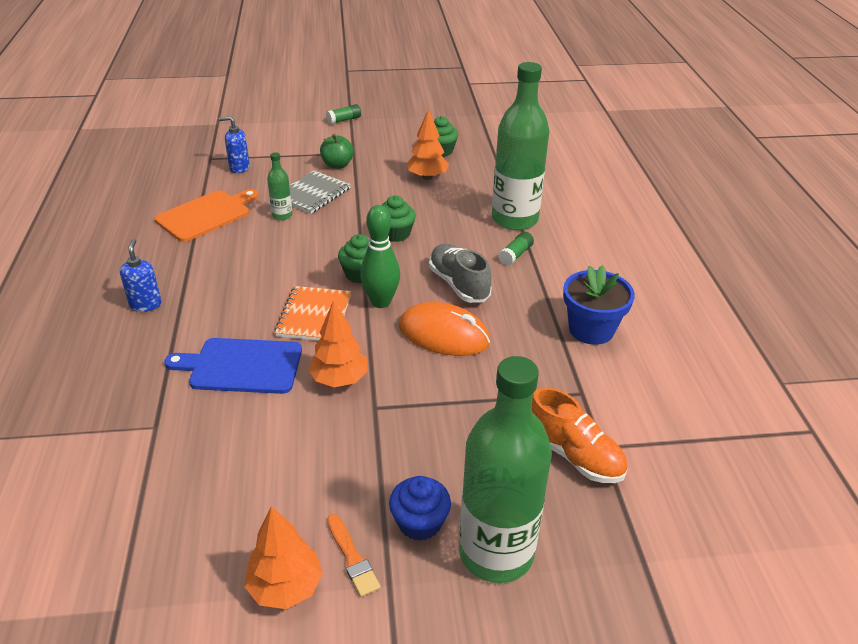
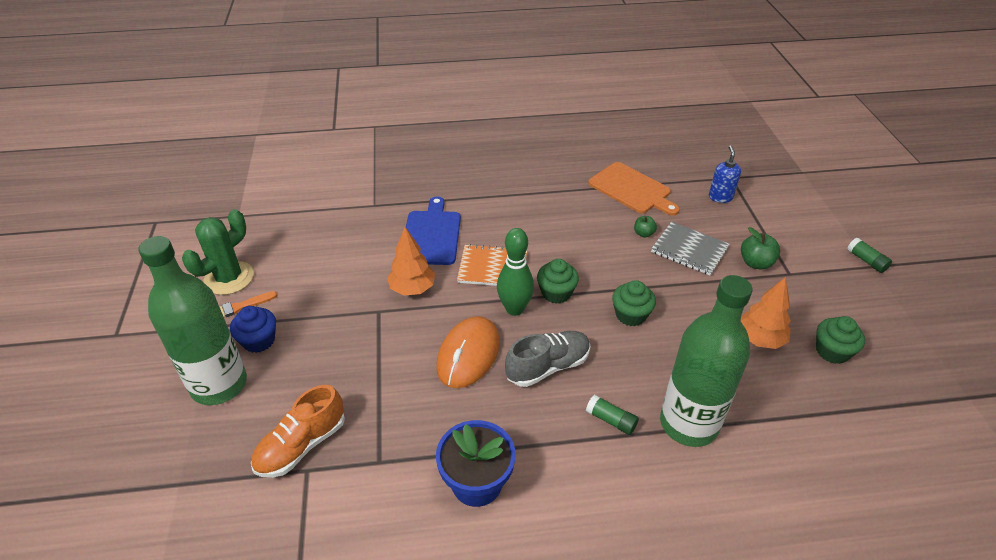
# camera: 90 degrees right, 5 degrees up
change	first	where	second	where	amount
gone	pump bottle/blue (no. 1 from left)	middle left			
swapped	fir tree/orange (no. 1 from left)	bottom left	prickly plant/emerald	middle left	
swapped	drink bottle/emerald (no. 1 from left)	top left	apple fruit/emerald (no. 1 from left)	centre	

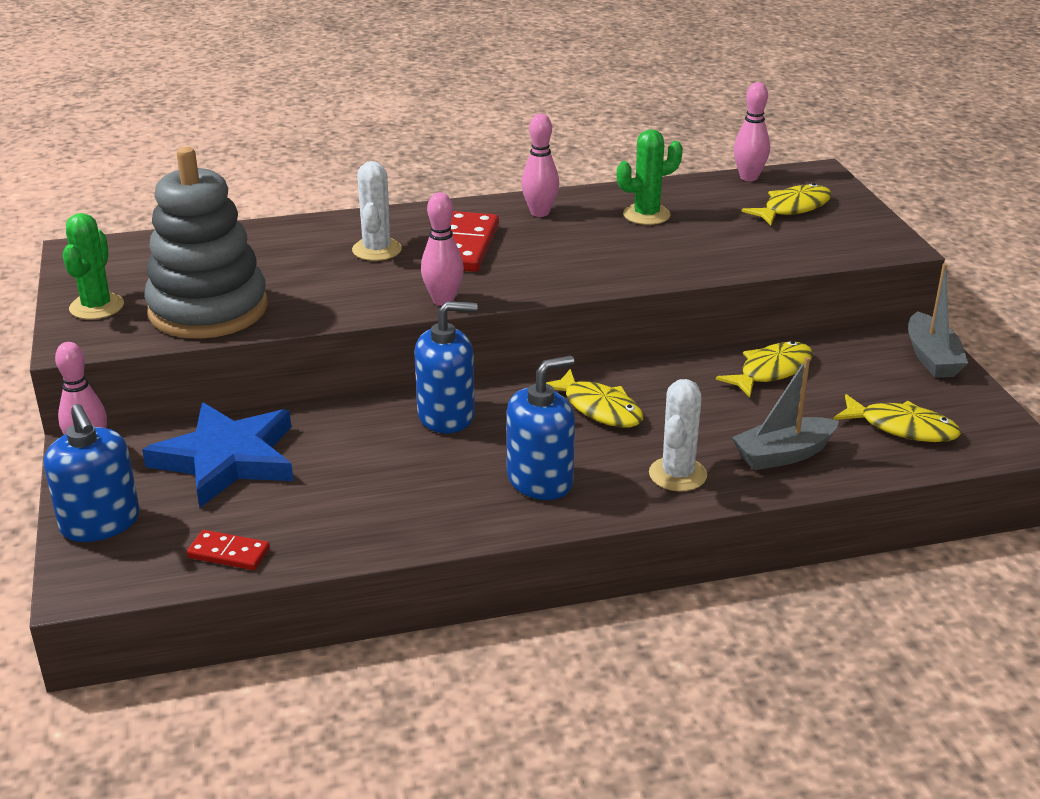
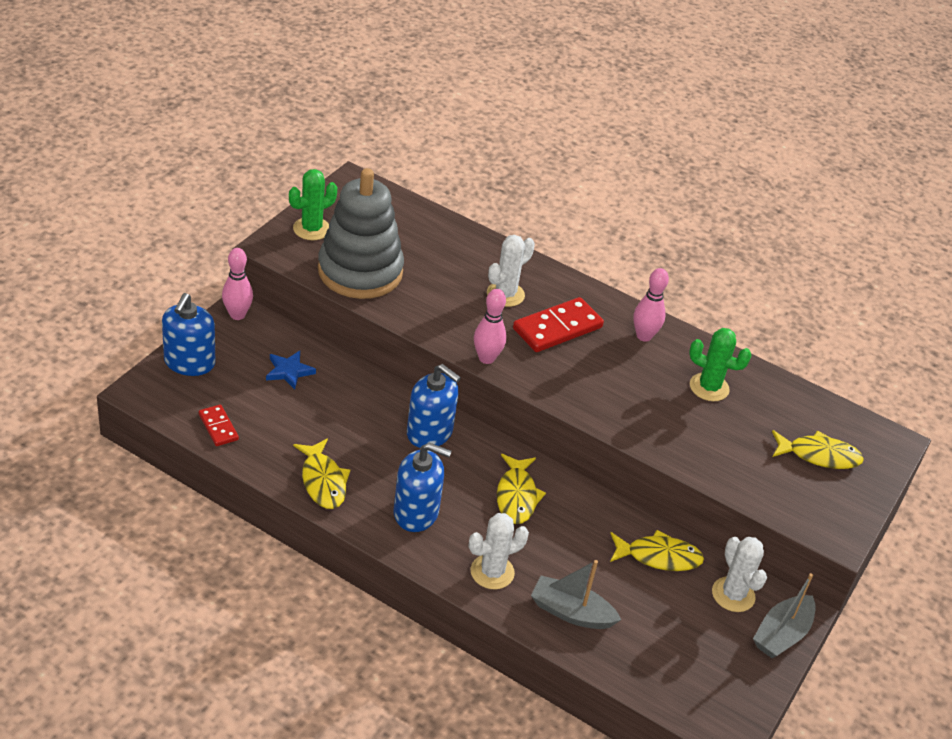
# camera: 40 degrees right, 10 degrees up
change	first	where	second	where	amount
gone	tenpin/rosy (no. 4 from left)	top right			
new			prickly plant/white (no. 3 from left)	bottom right	
shifted	fish figure/yellow (no. 4 from left in the first image)	middle right	fish figure/yellow (no. 1 from left)	centre	
scaled	five-pointed star/blue	middle left		middle left	x0.48

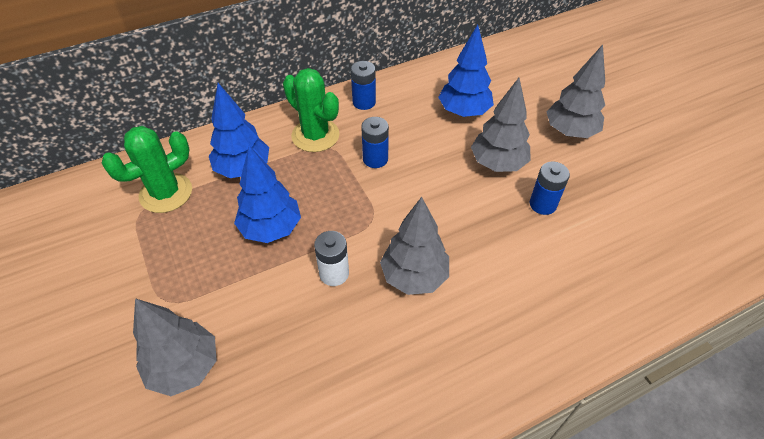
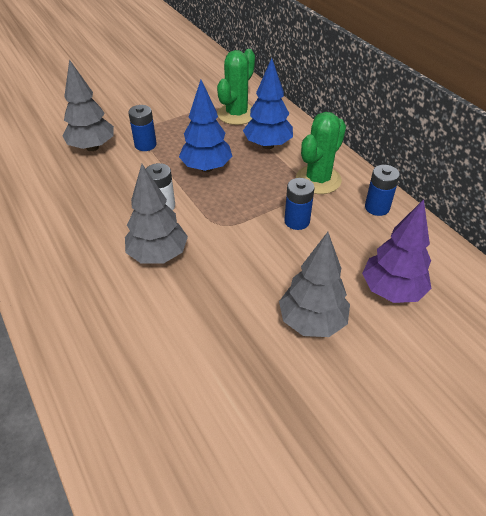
# camera: 85 degrees right, 5 degrees down
change	first	where	second	where	amount
gone	fir tree/ash-grey (no. 4 from left)	top right			
shifted	AA battery/blue (no. 3 from left in the first image)	middle right	AA battery/blue (no. 1 from left)	top left	
repainted	fir tree/blue (no. 3 from left)	top centre	fir tree/royal purple	middle right	
rotated	prickly plant/emerald (no. 1 from left)	middle left		top centre	75 degrees clockwise

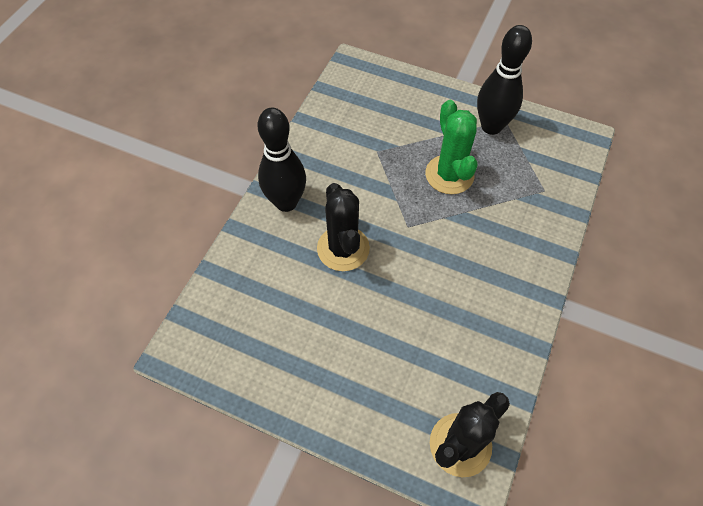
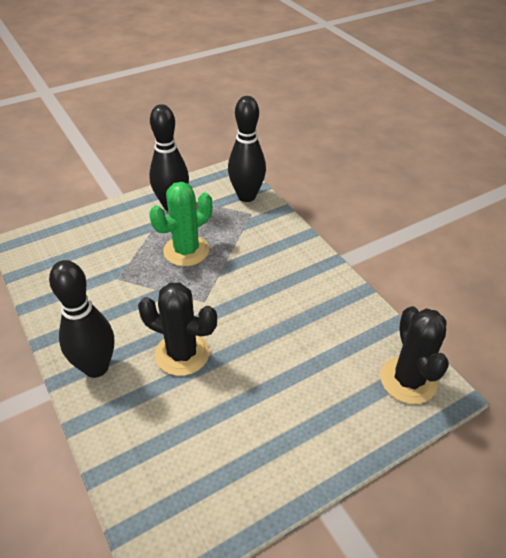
# camera: 55 degrees left, 15 degrees down
change	first	where	second	where	amount
new			tenpin/jet-black (no. 3 from left)	top centre	
rotated	prickly plant/emerald	top centre		centre	60 degrees counterclockwise

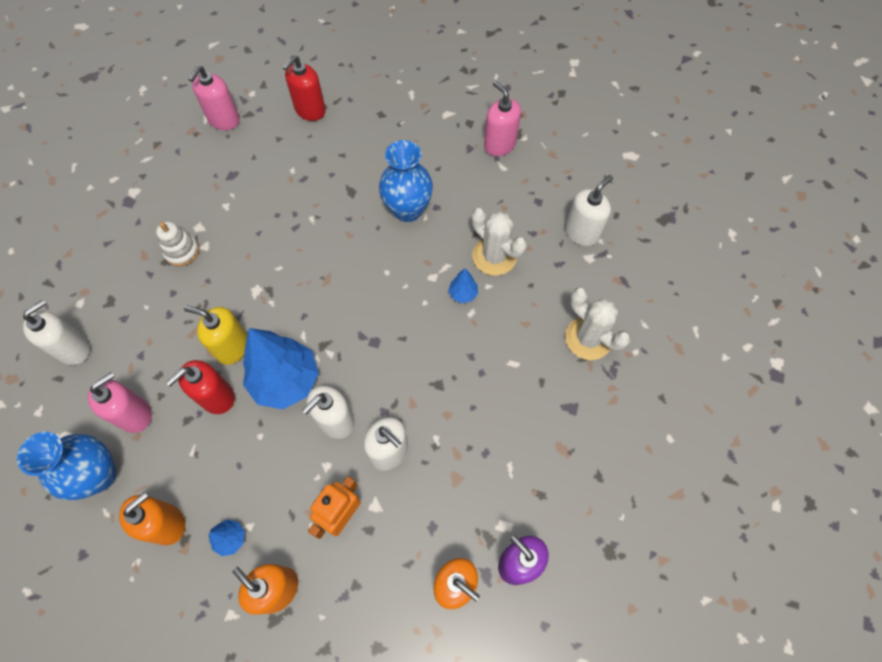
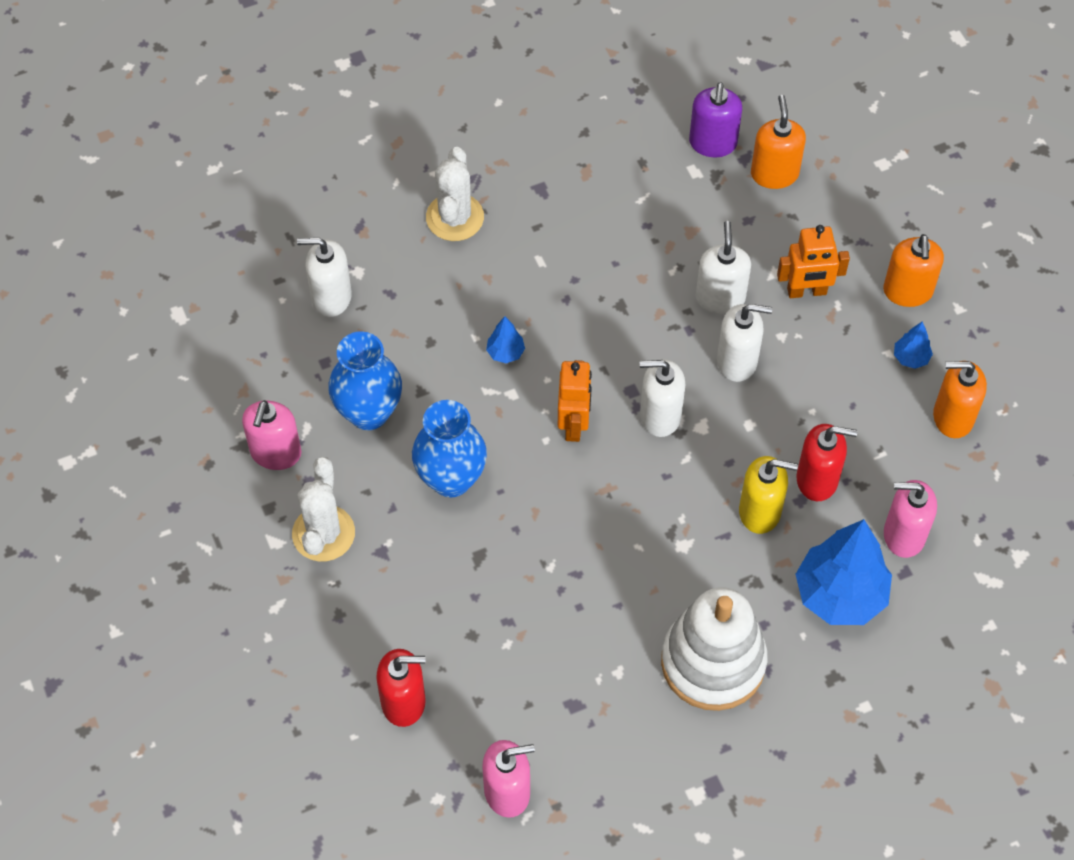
# camera: 130 degrees left, 5 degrees down
change	first	where	second	where	amount
new			robot figure/orange (no. 1 from left)	centre	
shifted	vase/blue (no. 1 from left)	bottom left		centre	
shifted	pump bottle/white (no. 1 from left in the first image)	middle left	pump bottle/white (no. 2 from left)	centre	
shifted	fir tree/blue (no. 2 from left)	middle left		middle right	
shifted	prickly plant/white (no. 1 from left)	centre		middle left	
rotated	pump bottle/yellow	middle left		middle right	60 degrees counterclockwise
scaled	stacking rings/white	middle left		bottom centre	x2.06

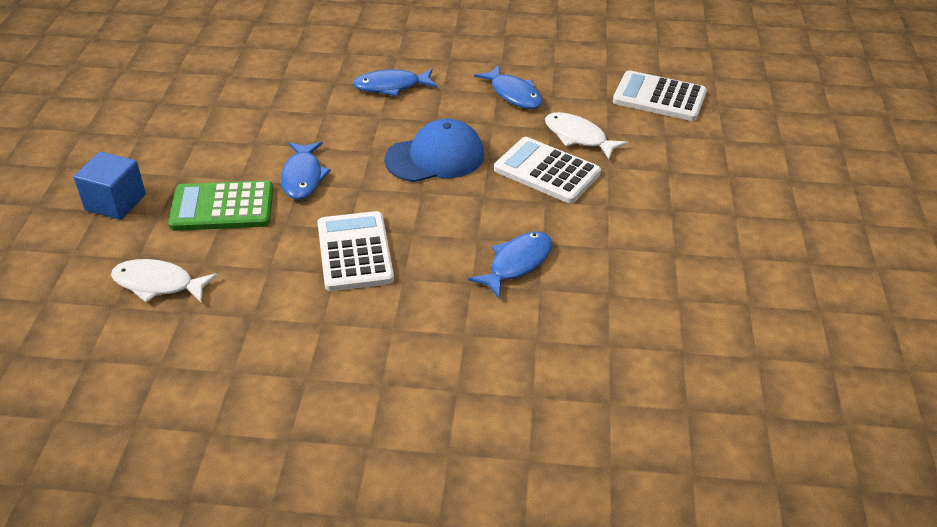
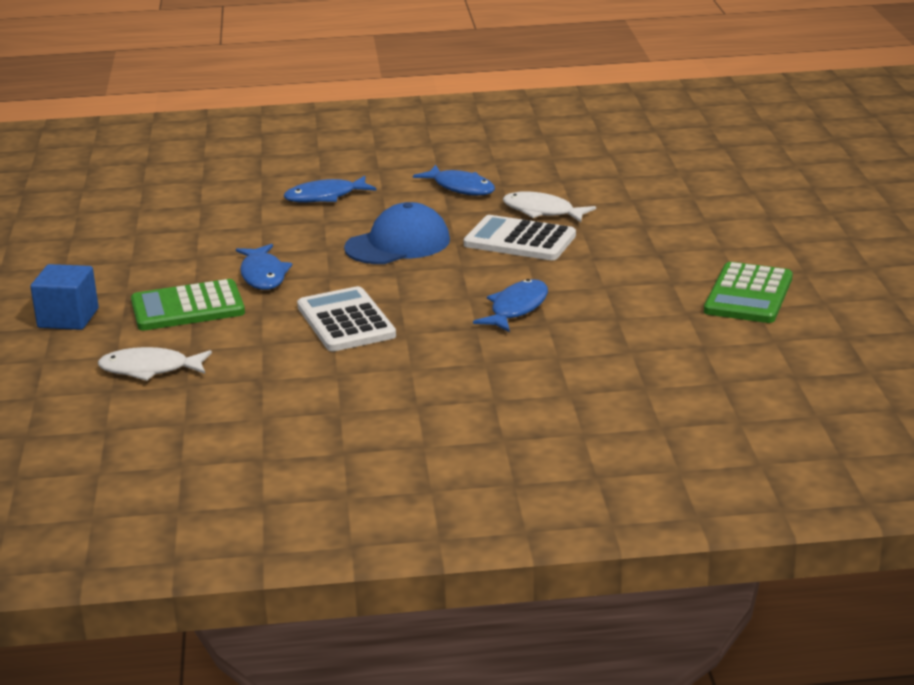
# camera: 10 degrees left, 15 degrees down
change	first	where	second	where	amount
gone	calculator/white (no. 3 from left)	top right			
new			calculator/emerald (no. 2 from left)	middle right	

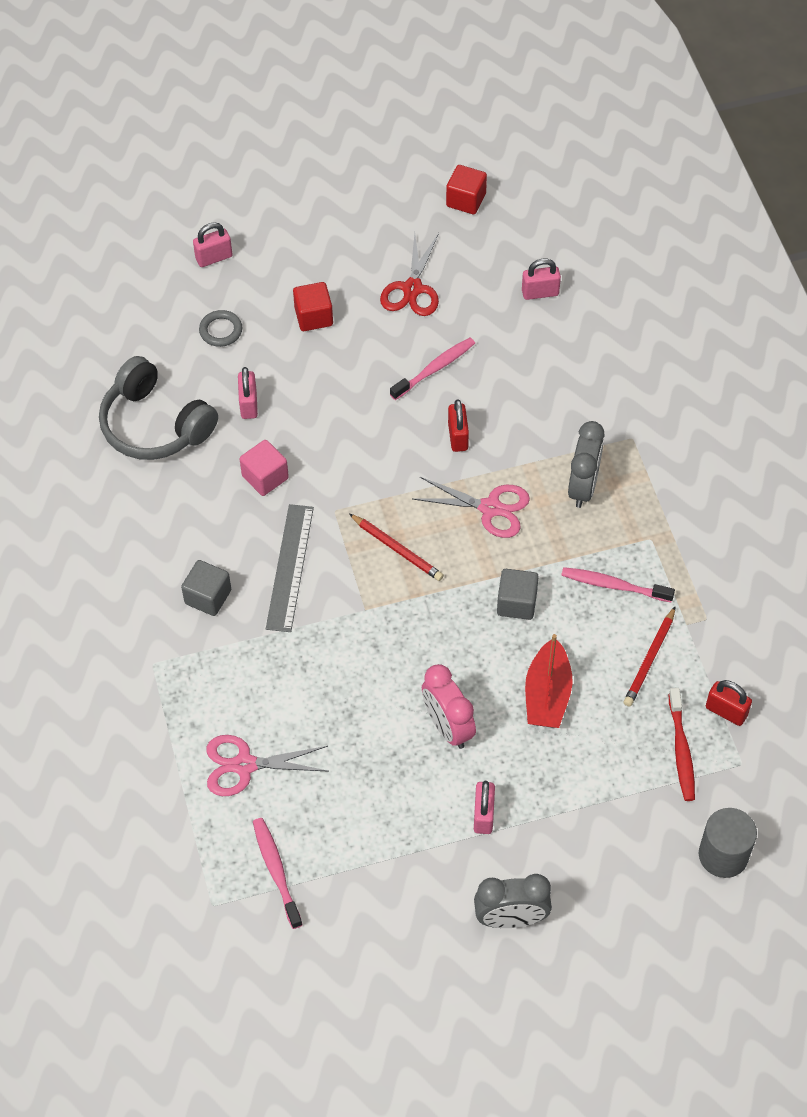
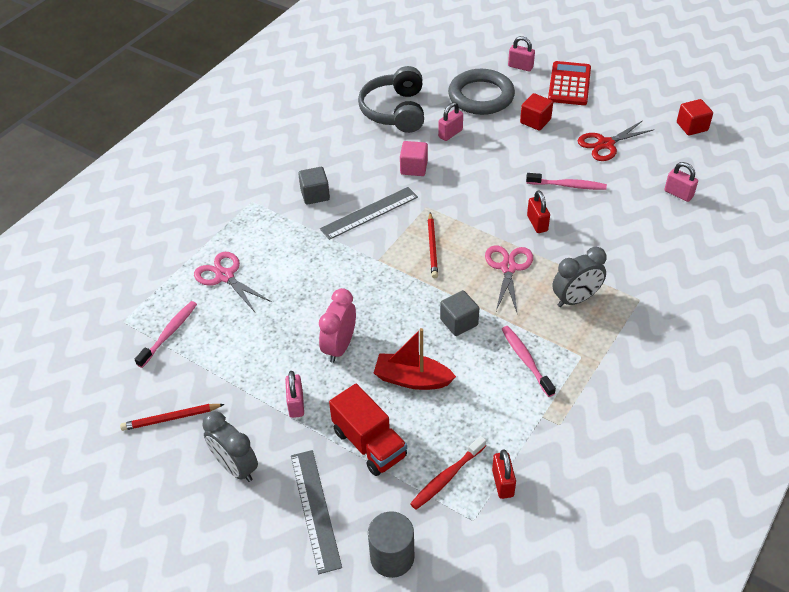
# camera: 50 degrees right, 10 degrees down
change	first	where	second	where	amount
new			measuring stick/ash-grey (no. 1 from left)	bottom centre	
new			truck/crimson	bottom centre	
new			calculator/crimson	top right	
shifted	wooden pencil/crimson (no. 2 from left in the first image)	middle right	wooden pencil/crimson (no. 1 from left)	bottom left	
rotated	shears/rosy (no. 2 from left)	centre		centre	150 degrees counterclockwise
rotated	small lock/crimson (no. 1 from left in the first image)	centre	small lock/crimson (no. 2 from left)	middle right	60 degrees counterclockwise
rotated	small lock/rosy (no. 3 from left in the first image)	bottom centre	small lock/rosy (no. 1 from left)	centre	60 degrees counterclockwise
rotated	boat/crimson	middle right		centre	45 degrees clockwise
scaled	hoop/ash-grey	top left		top centre	x2.21

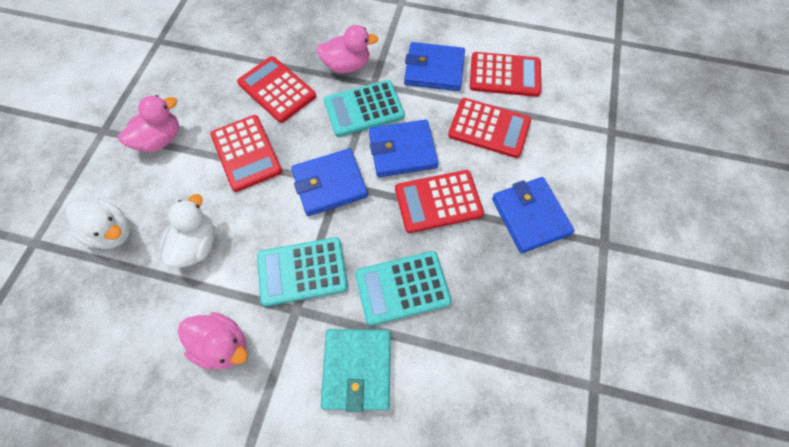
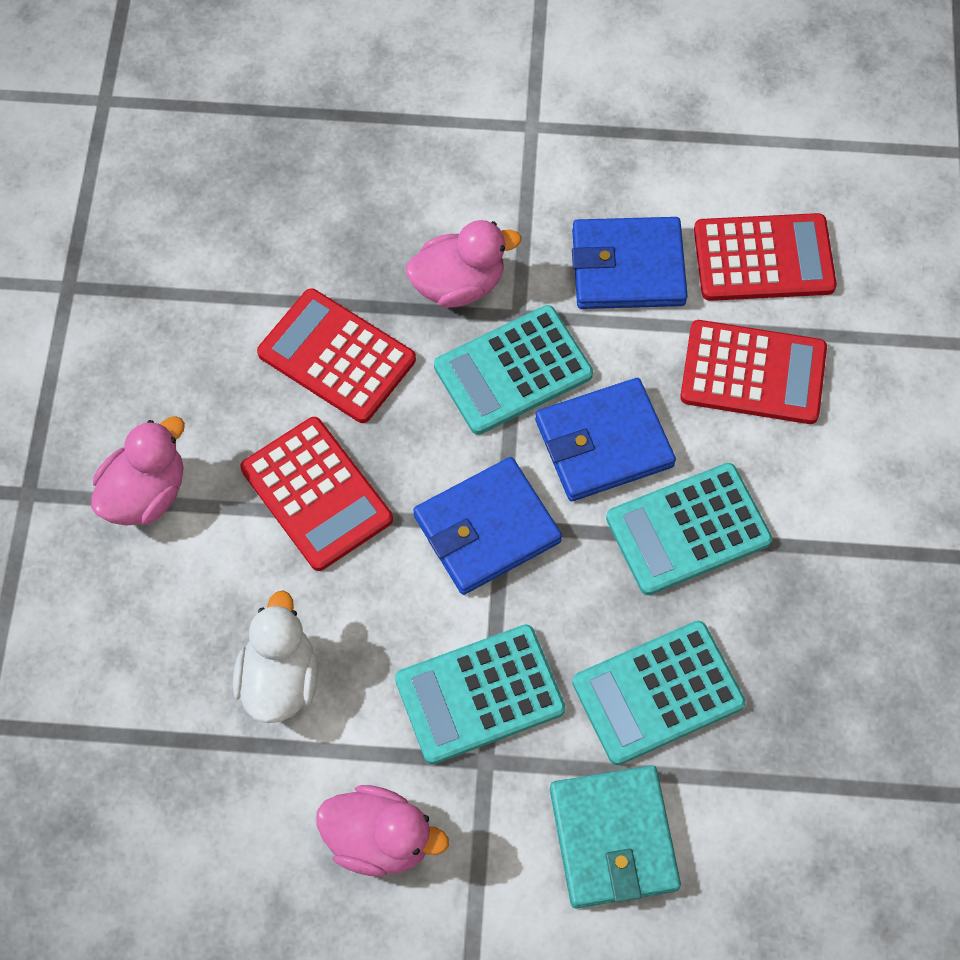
# camera: 10 degrees left, 0 degrees up
change	first	where	second	where	amount
gone	duck/white (no. 1 from left)	middle left			
gone	billfold/blue (no. 4 from left)	middle right			
repainted	calculator/crimson (no. 3 from left)	centre	calculator/teal (no. 4 from left)	middle right	

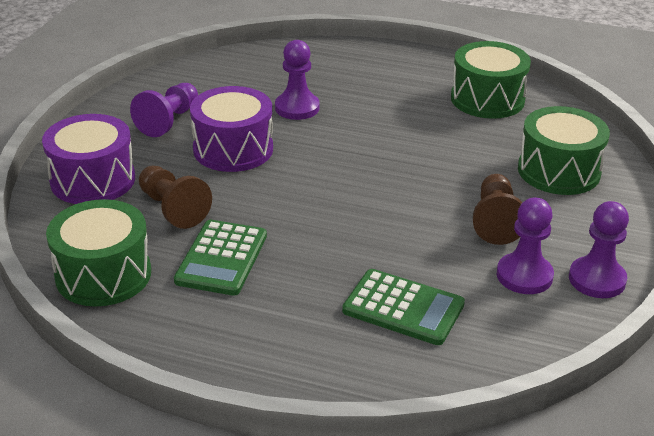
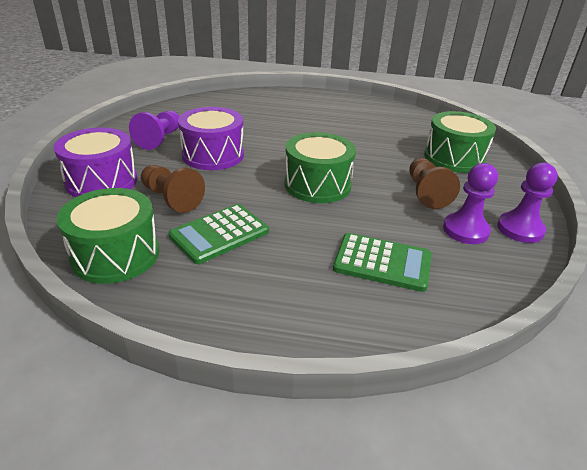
# camera: 10 degrees left, 0 degrees up
change	first	where	second	where	amount
gone	pawn/royal purple (no. 2 from left)	top centre			
shifted	drum/emerald (no. 2 from left)	top right		centre	
rotated	calculator/emerald (no. 1 from left)	centre		centre	45 degrees clockwise

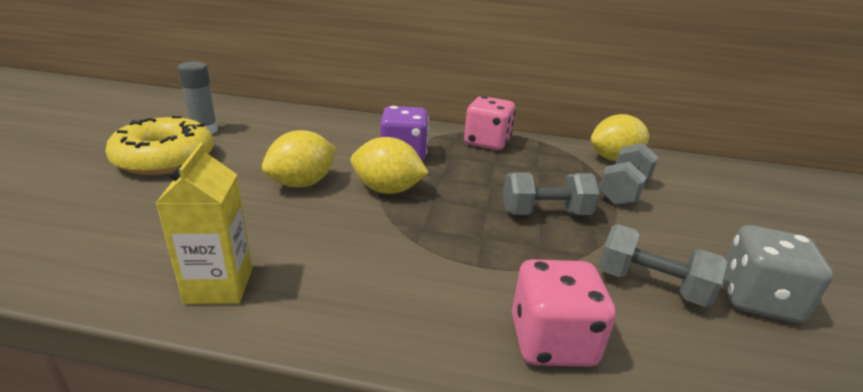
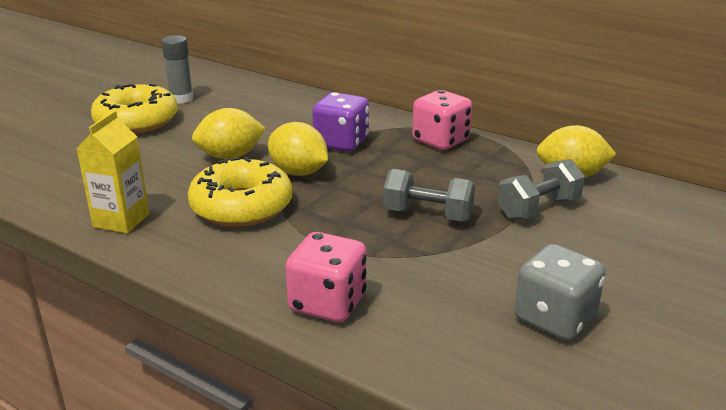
# camera: 25 degrees right, 0 degrees up
change	first	where	second	where	amount
gone	free weight/ash-grey (no. 3 from left)	bottom right			
new			doughnut/yellow (no. 2 from left)	middle left	

